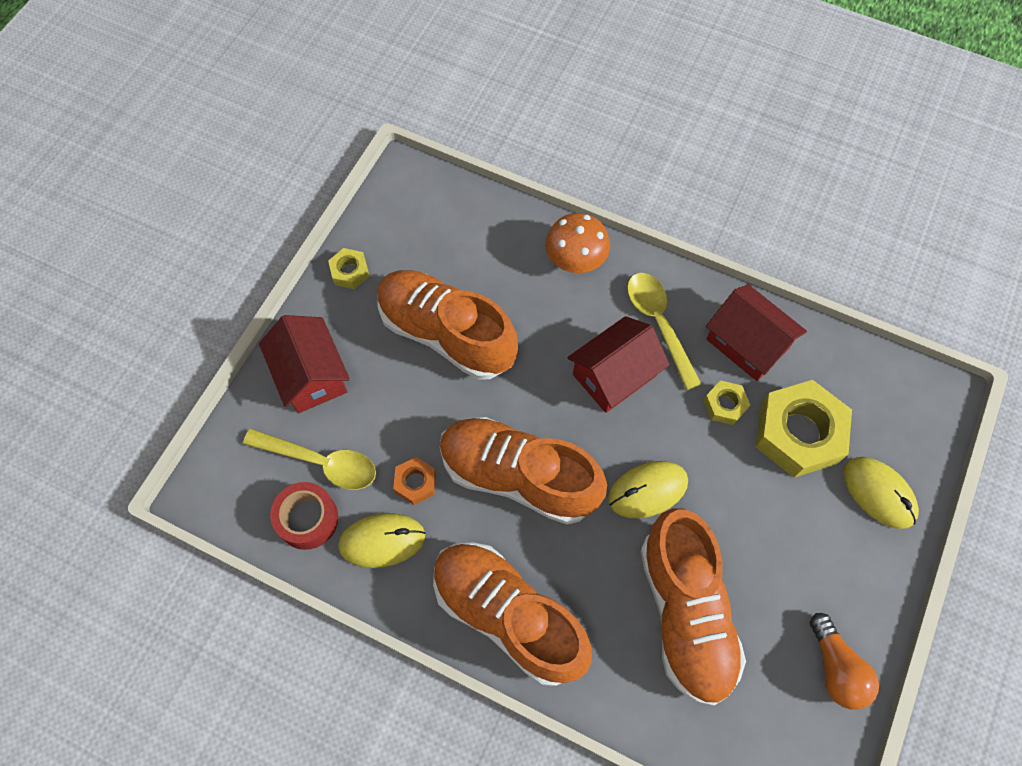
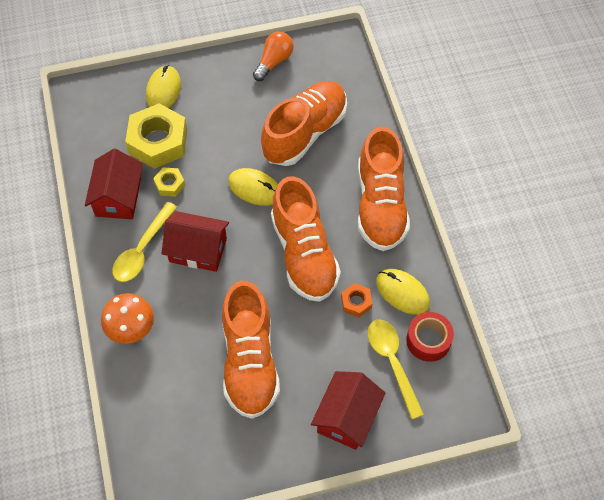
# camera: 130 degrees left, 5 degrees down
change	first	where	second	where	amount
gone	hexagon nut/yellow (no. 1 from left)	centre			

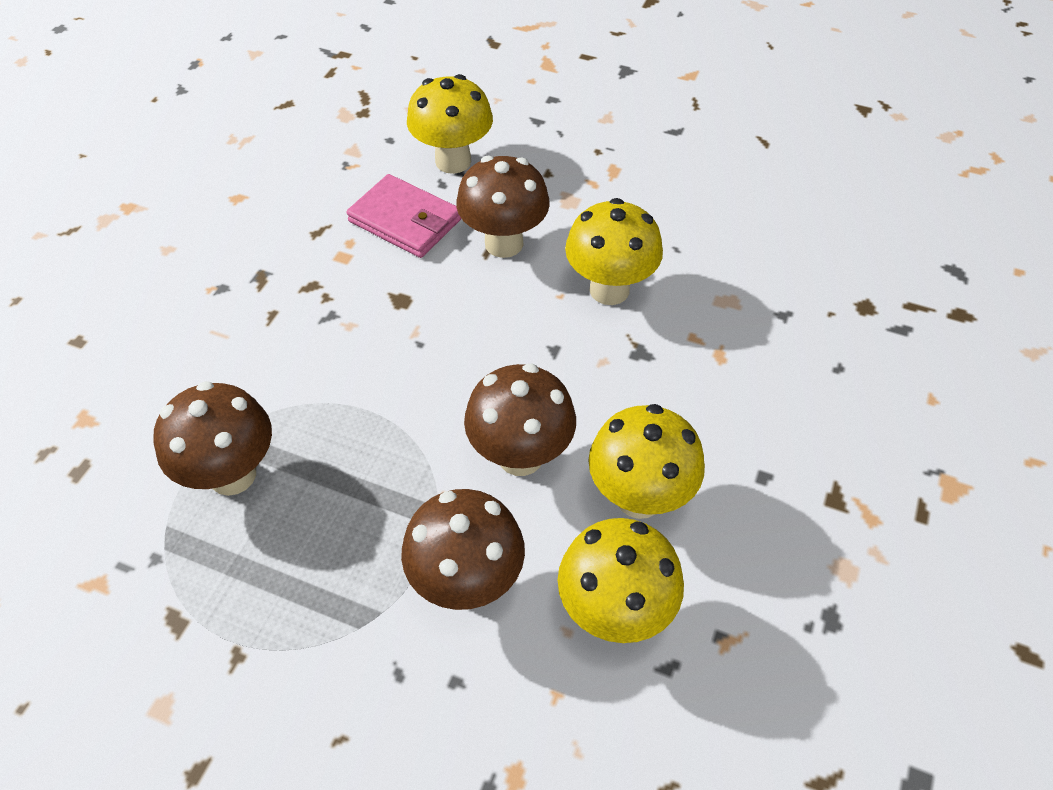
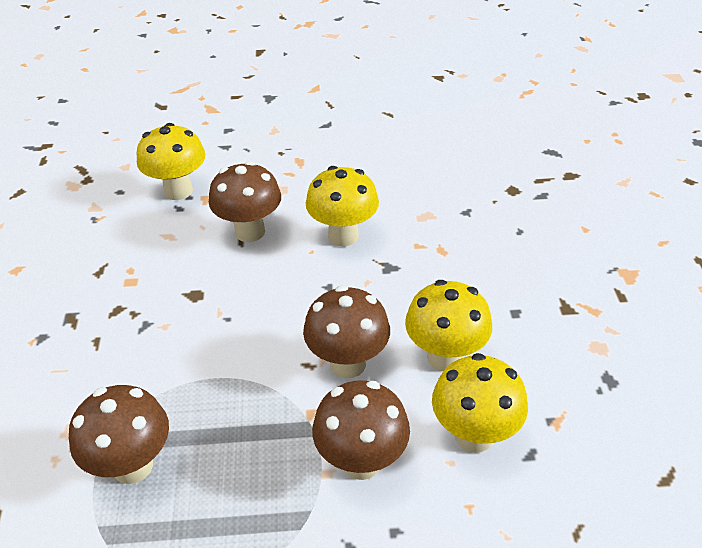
# camera: 25 degrees left, 10 degrees down
change	first	where	second	where	amount
gone	billfold/rosy	top centre			

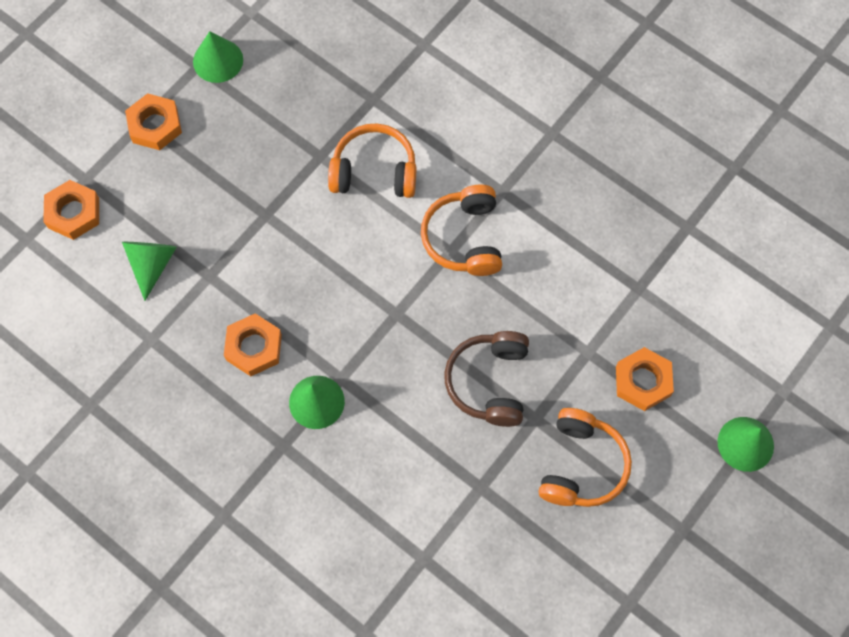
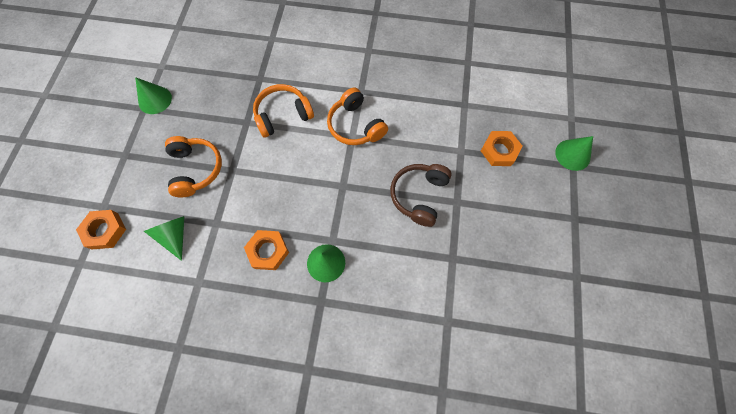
# camera: 30 degrees left, 0 degrees up
change	first	where	second	where	amount
gone	hexagon nut/orange (no. 2 from left)	top left			
shifted	headset/orange (no. 3 from left in the first image)	bottom right	headset/orange (no. 1 from left)	middle left	
rotated	headset/dark brown	centre		centre	45 degrees clockwise

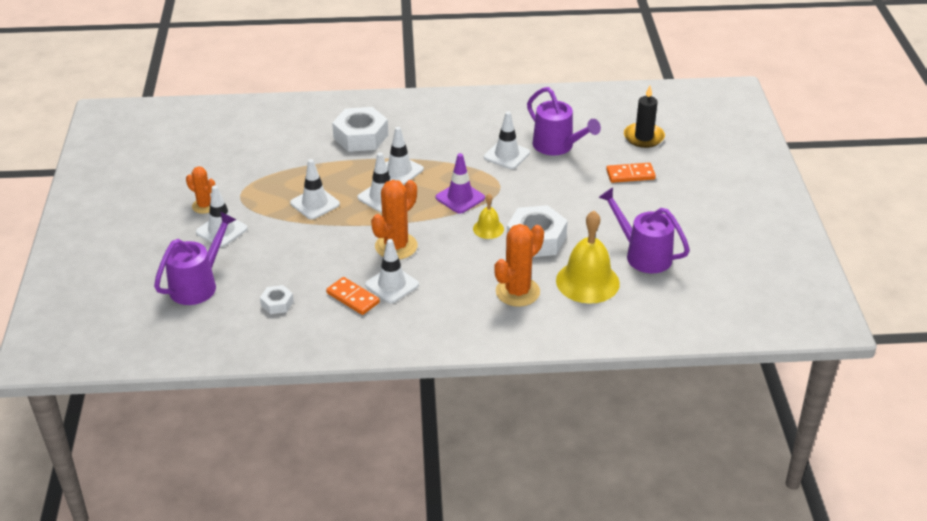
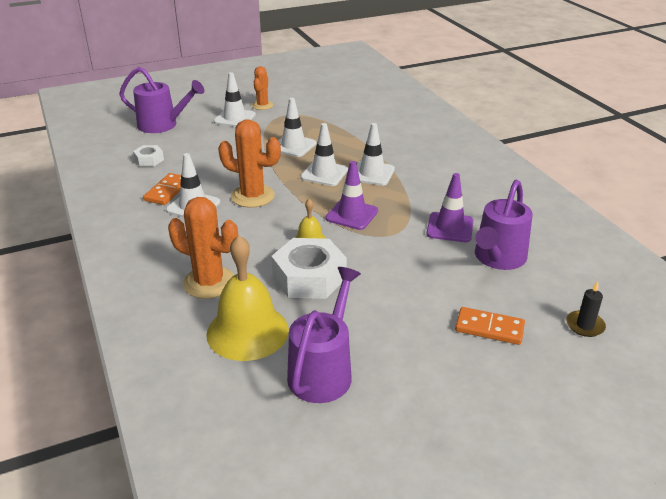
# camera: 70 degrees right, 5 degrees down
change	first	where	second	where	amount
gone	hexagon nut/white (no. 2 from left)	top centre			
repainted	road cone/white (no. 6 from left)	top centre	road cone/royal purple (no. 2 from left)	middle right	
rotated	domino/orange (no. 2 from left)	top right		middle right	45 degrees counterclockwise
scaled	pillar candle/jet-black	top right		middle right	x0.63

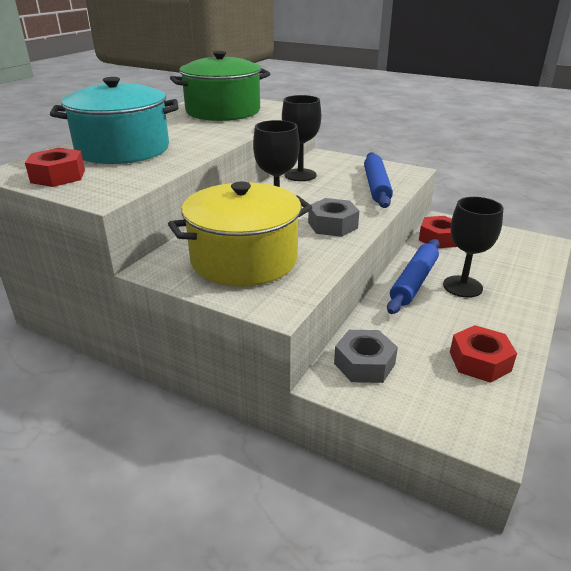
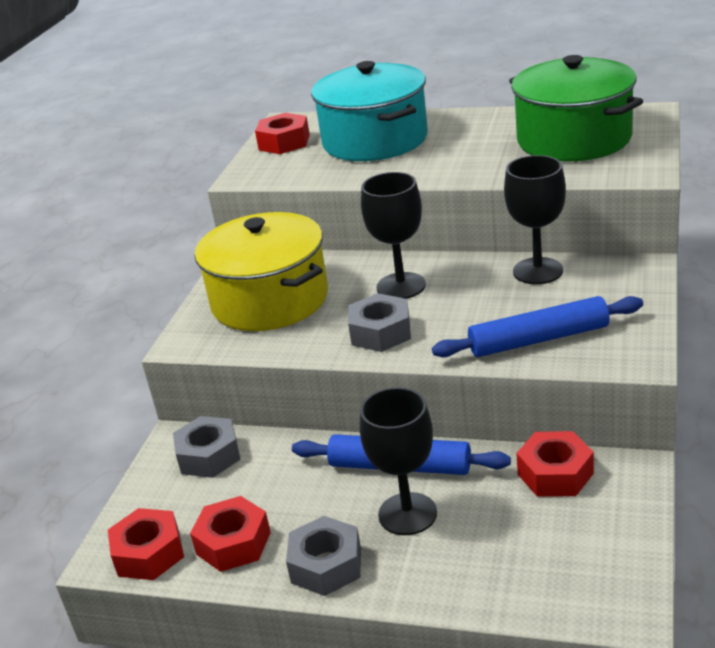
# camera: 80 degrees right, 0 degrees up
change	first	where	second	where	amount
new			hexagon nut/crimson (no. 1 from left)	bottom left	
new			hexagon nut/ash-grey (no. 2 from left)	bottom centre	

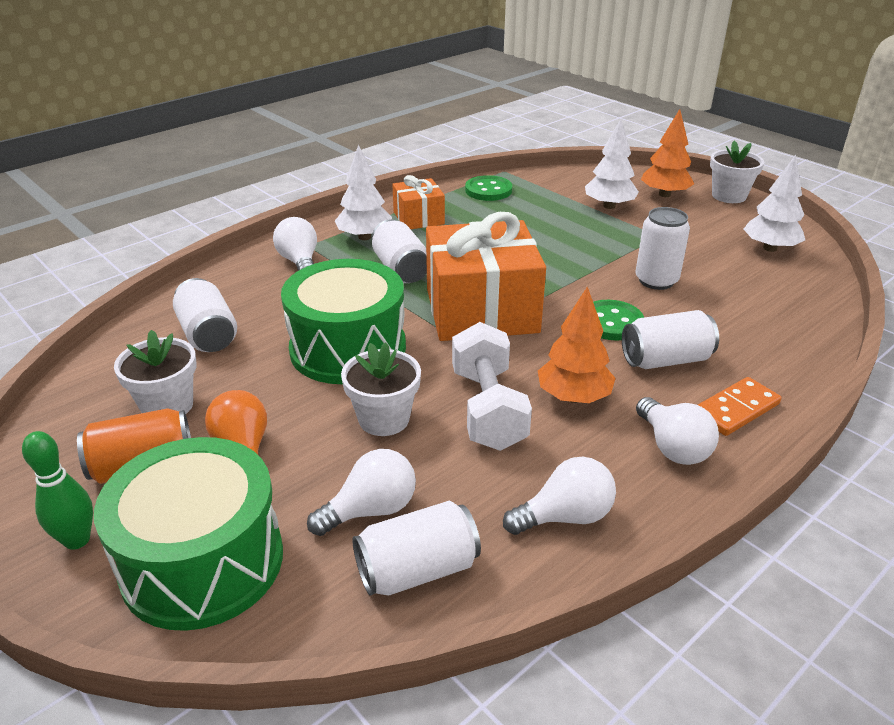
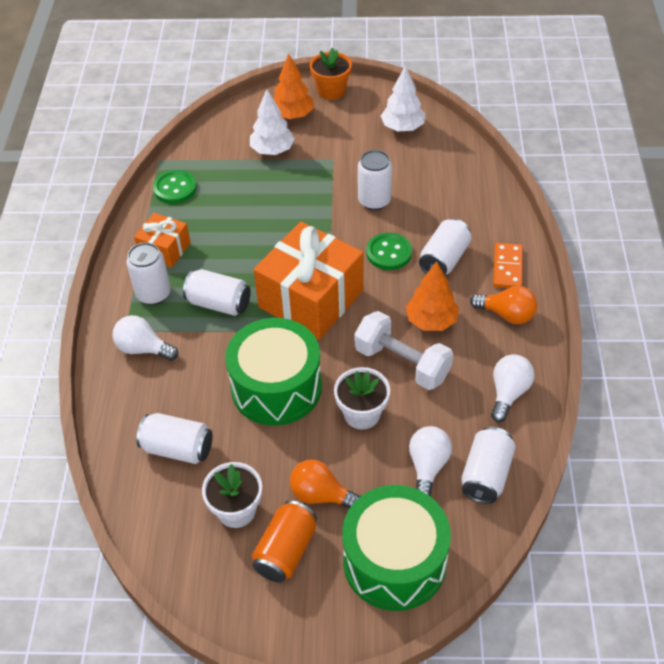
# camera: 45 degrees left, 15 degrees up
change	first	where	second	where	amount
gone	tenpin/emerald	bottom left			
swapped	fir tree/white (no. 1 from left)	top centre	tin/white (no. 1 from left)	middle left	
repainted	bulb/white (no. 4 from left)	middle right	bulb/orange (no. 2 from left)	middle right	
repainted	flower pot/white (no. 3 from left)	top right	flower pot/orange	top centre	

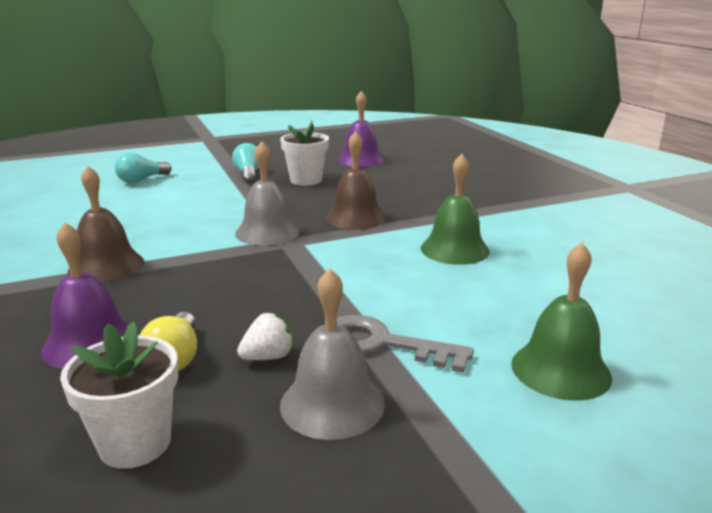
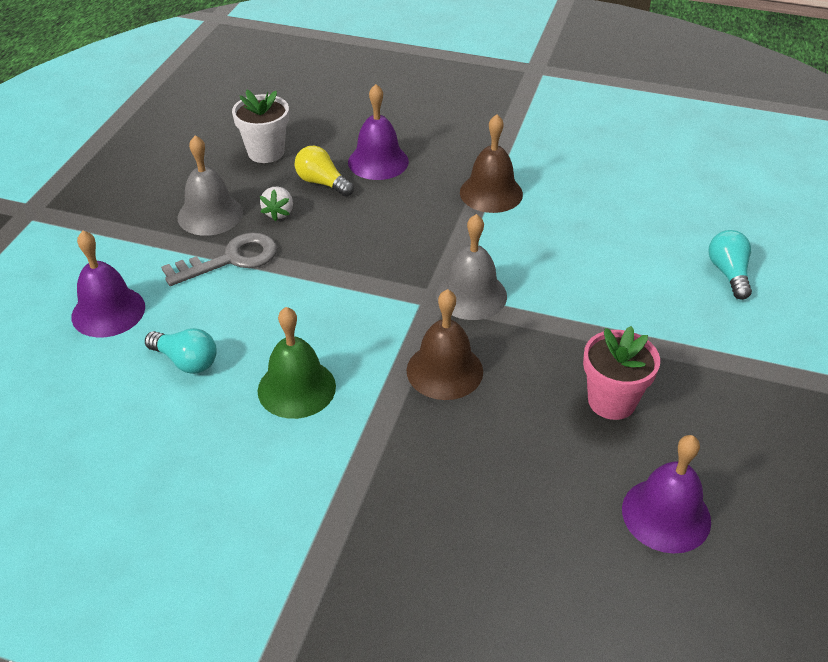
# camera: 130 degrees right, 20 degrees up
change	first	where	second	where	amount
shifted	bulb/teal (no. 2 from left in the first image)	top centre	bulb/teal (no. 1 from left)	middle left	
repainted	flower pot/white (no. 2 from left)	top centre	flower pot/rosy	middle right	
repainted	hand bell/emerald (no. 2 from left)	middle right	hand bell/royal purple (no. 1 from left)	middle left	

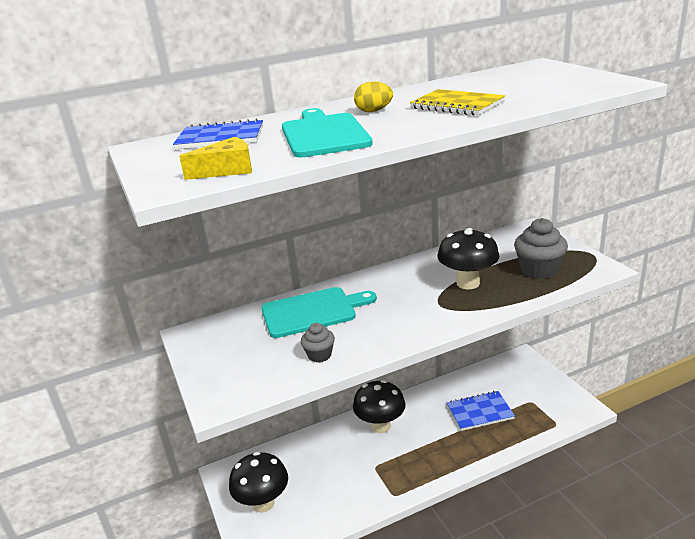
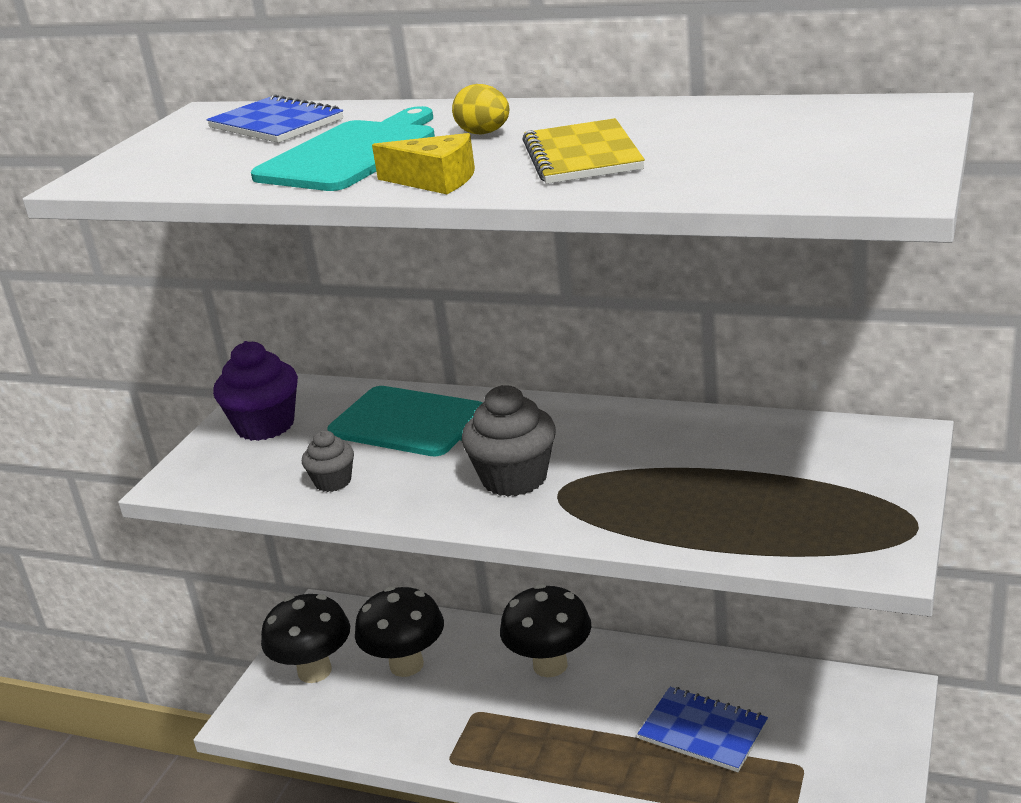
# camera: 45 degrees right, 0 degrees up
change	first	where	second	where	amount
new			fairy cake/royal purple	middle left	
shifted	cheese wedge/yellow	top left		top centre	
shifted	toadstool/jet-black (no. 3 from left in the first image)	middle right	toadstool/jet-black (no. 2 from left)	bottom centre	
shifted	fairy cake/ash-grey (no. 2 from left)	middle right		centre	

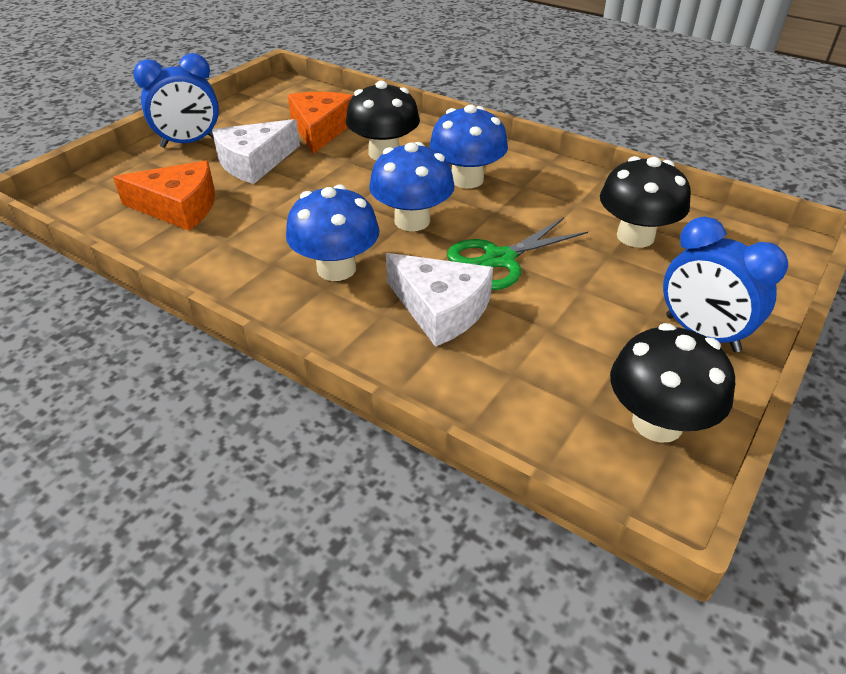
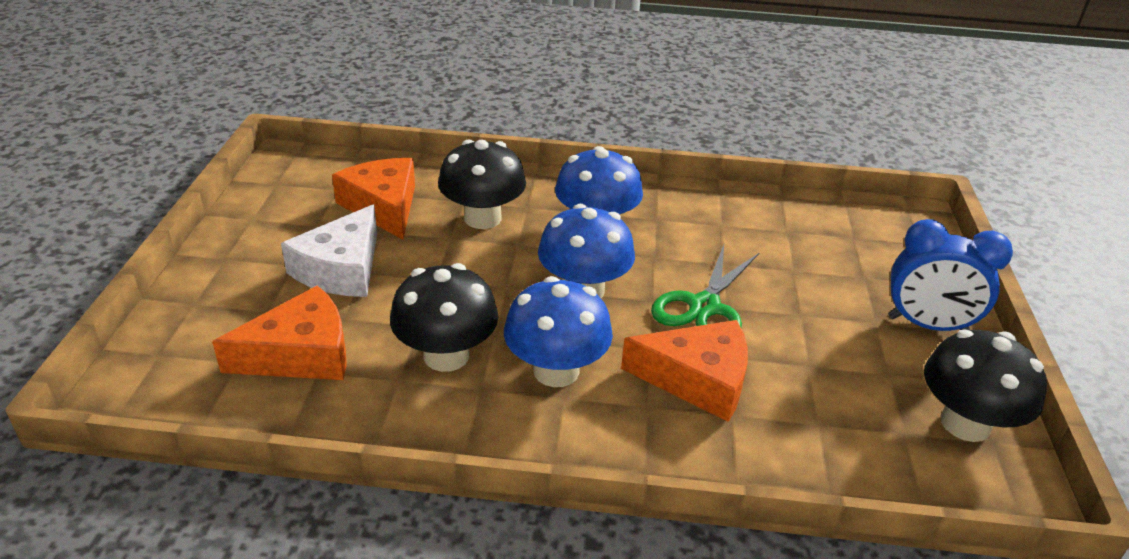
# camera: 30 degrees left, 5 degrees down
change	first	where	second	where	amount
gone	bedside clock/blue (no. 1 from left)	top left			
shifted	toadstool/jet-black (no. 2 from left in the first image)	top right	toadstool/jet-black (no. 1 from left)	centre	
repainted	cheese wedge/white (no. 2 from left)	centre	cheese wedge/orange (no. 3 from left)	centre	

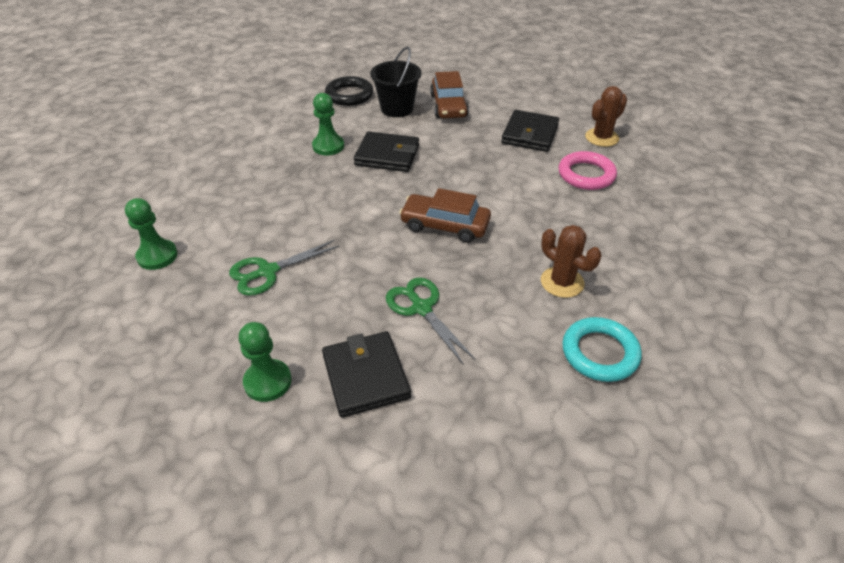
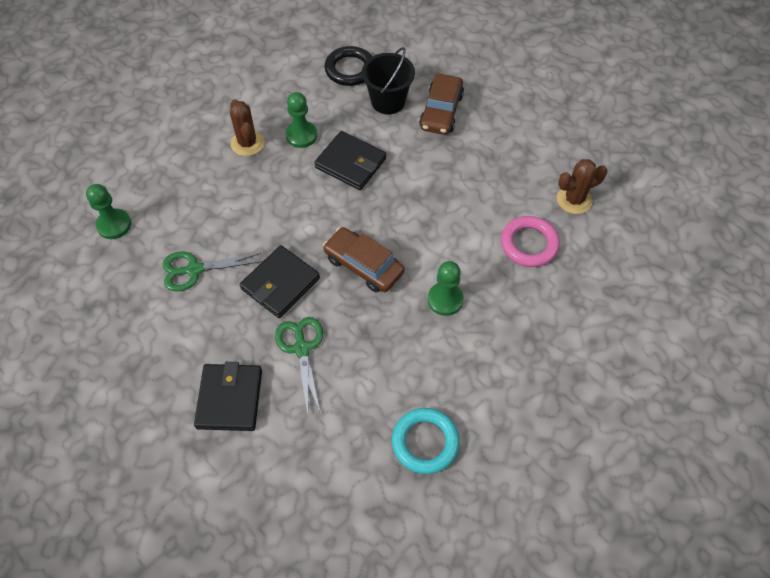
# camera: 20 degrees right, 15 degrees up
change	first	where	second	where	amount
shifted	pawn/emerald (no. 2 from left in the first image)	middle left	pawn/emerald (no. 3 from left)	centre	
shifted	billfold/jet-black (no. 3 from left in the first image)	top centre	billfold/jet-black (no. 2 from left)	centre	
shifted	prickly plant/dark brown (no. 1 from left)	middle right		top left	

